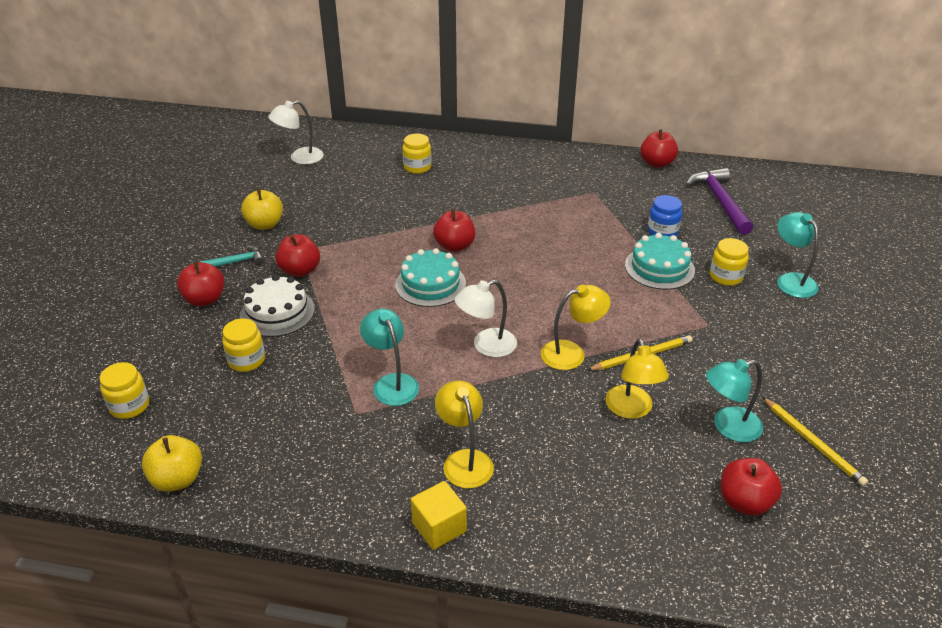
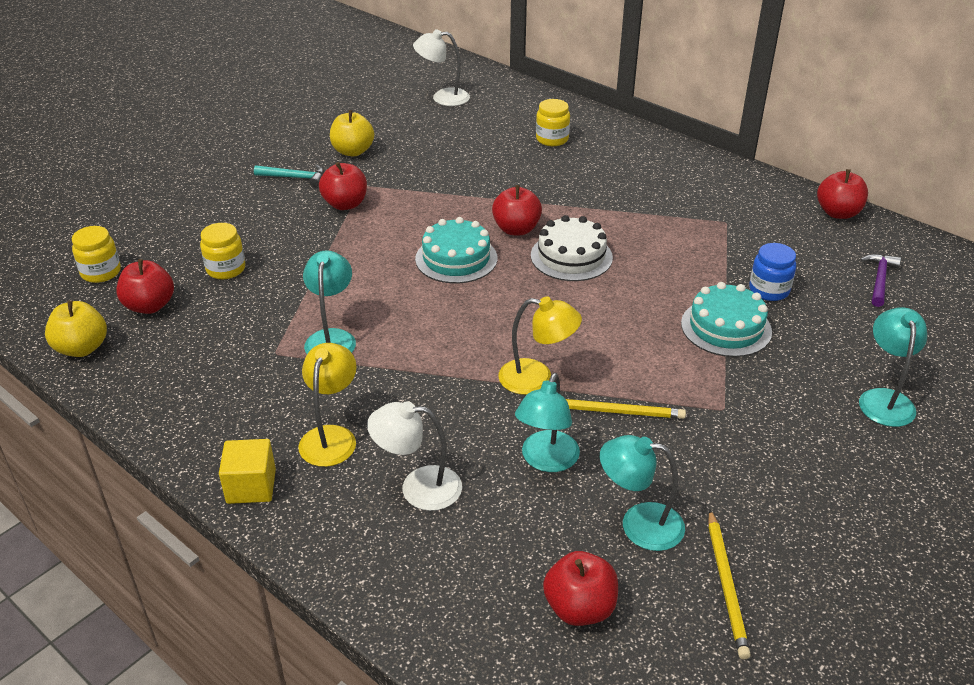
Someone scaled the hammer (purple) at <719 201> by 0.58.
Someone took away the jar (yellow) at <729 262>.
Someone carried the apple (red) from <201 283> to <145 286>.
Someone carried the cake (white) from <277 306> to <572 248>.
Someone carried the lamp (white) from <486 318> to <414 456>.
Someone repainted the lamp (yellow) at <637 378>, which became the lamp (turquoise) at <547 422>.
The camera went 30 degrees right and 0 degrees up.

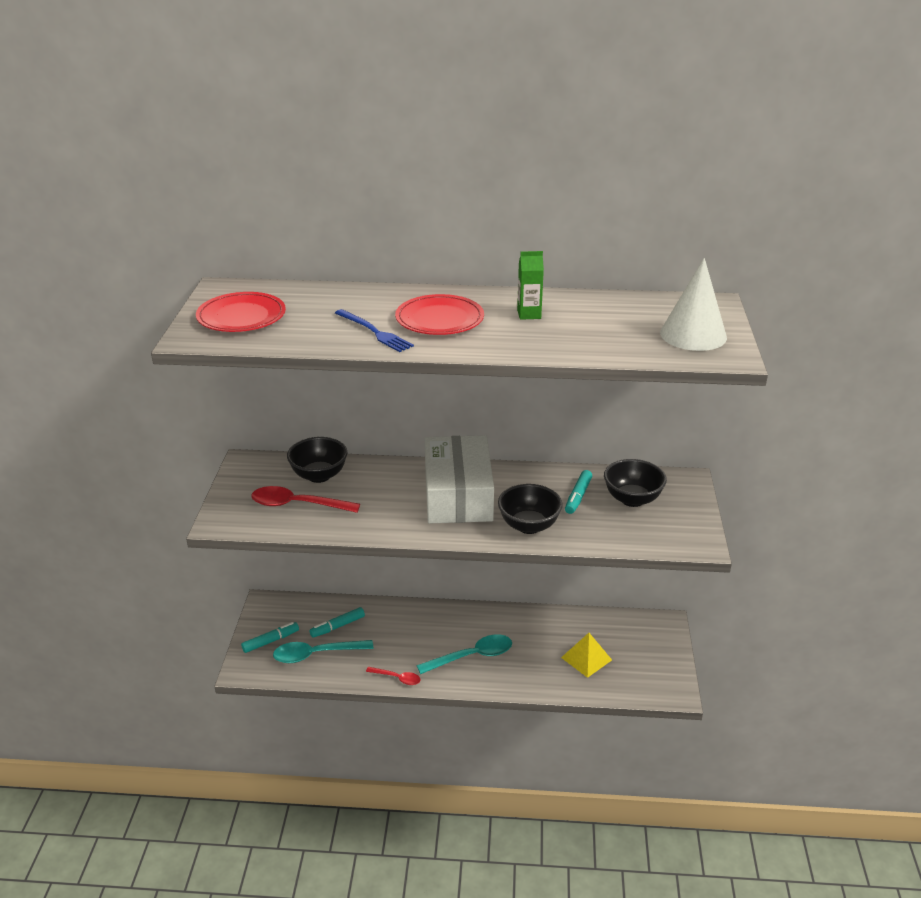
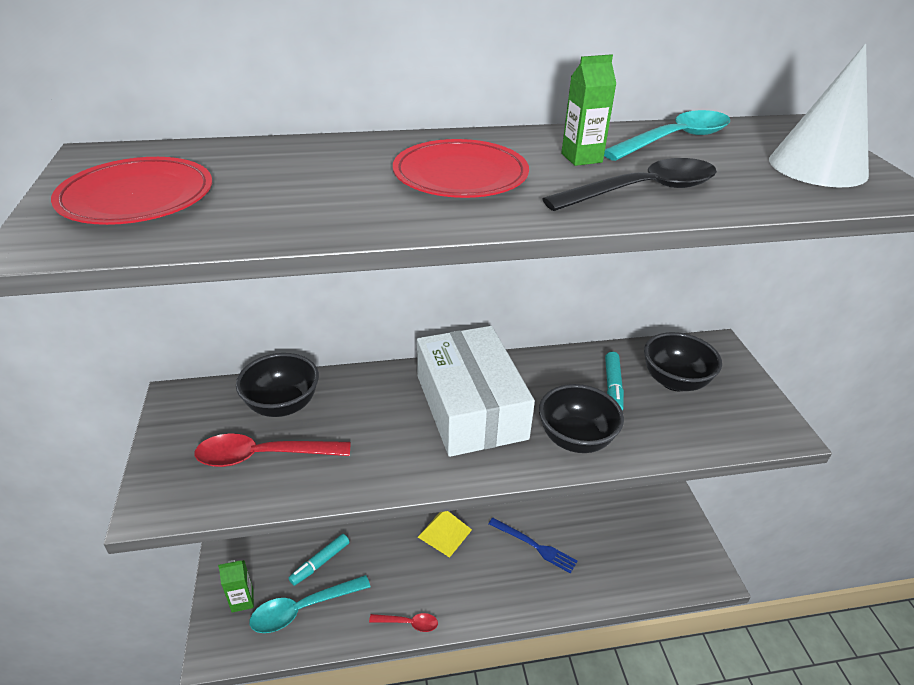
Someone carried the fork (blue) from <374 330> to <532 546>.
Someone swapped the marker (turquoise) at <270 637> for the carton (green) at <236 586>.
Someone carried the pyramid (yellow) from <586 655> to <445 534>.
Someone carried the spoon (turquoise) from <464 654> to <667 135>.
Someone put down the spoon (black) at <630 184>.
The camera went 15 degrees left and 5 degrees up.

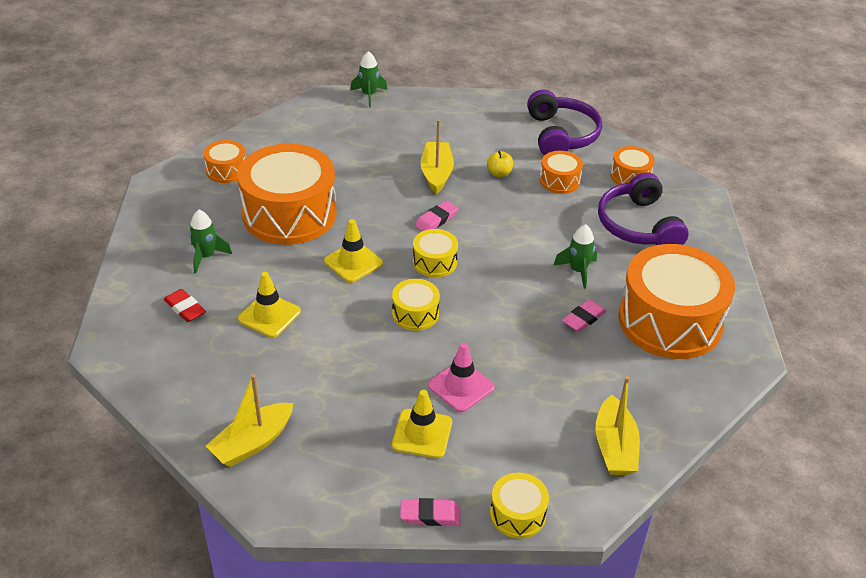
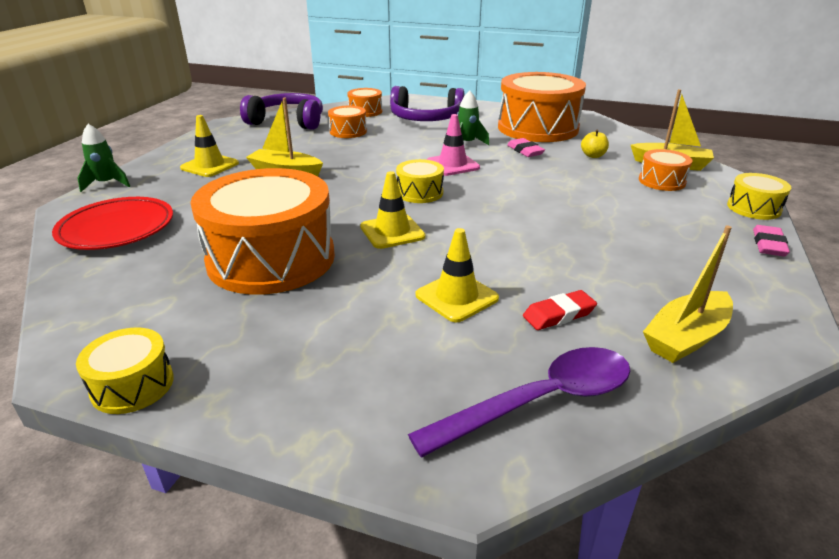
Someone carried the drum (orange) from <224 161> to <665 170>.
Someone carried the apple (yellow) from <500 164> to <595 144>.
Someone took away the eraser (pink) at <436 216>.
Someone took away the rocket (green) at <210 241>.
Someone carried the drum (yellow) from <416 305> to <125 370>.
Someone carried the eraser (red) from <185 305> to <560 310>.
Someone carried the traffic cone (pink) from <461 377> to <453 145>.
Someone rotated the boat (yellow) at <249 420> by 75 degrees clockwise.
Someone carried the traffic cone (yellow) from <422 424> to <209 146>.
Someone put down the plate (red) at <112 223>.
Someone put down the spoon (purple) at <519 402>.
The camera went 70 degrees left and 10 degrees down.

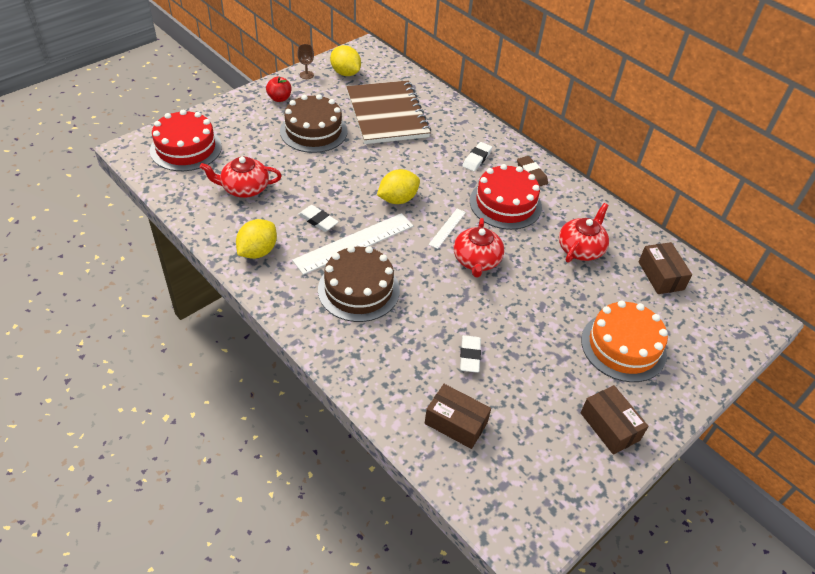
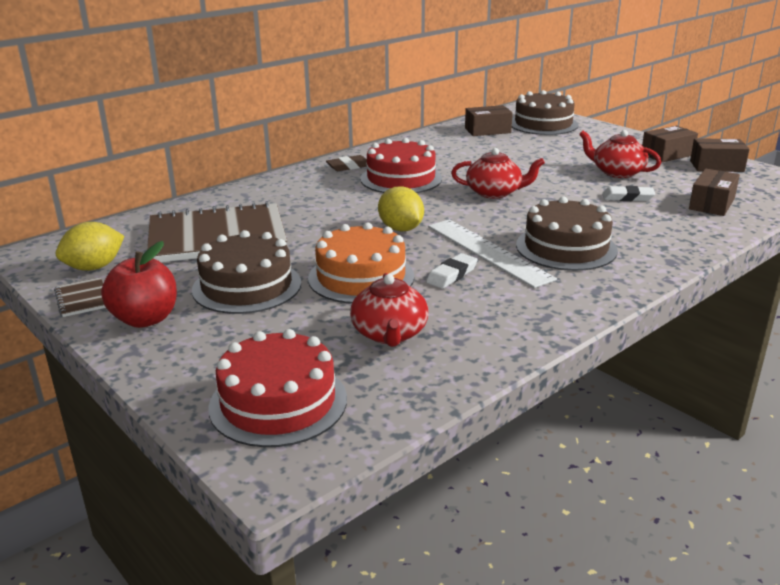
Someone swapped the goblet (brown) at <305 61> for the notebook (brown) at <80 297>.
Someone scaled the apple (red) at <278 89> by 1.58.
Someone took away the eraser (white) at <477 156>.
Someone carried the teapot (red) from <584 233> to <620 154>.
Someone took away the ruler (white) at <447 229>.
Someone took away the lemon (yellow) at <256 239>.
Someone carried the cake (orange) from <624 341> to <361 263>.
Someone put down the cake (brown) at <545 112>.
Someone put down the box (brown) at <720 155>.
The camera went 85 degrees left and 20 degrees down.

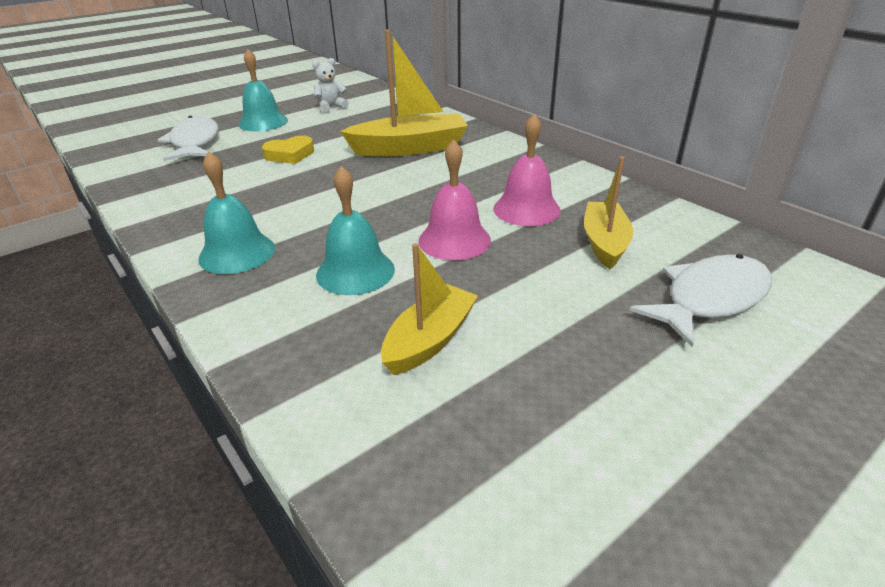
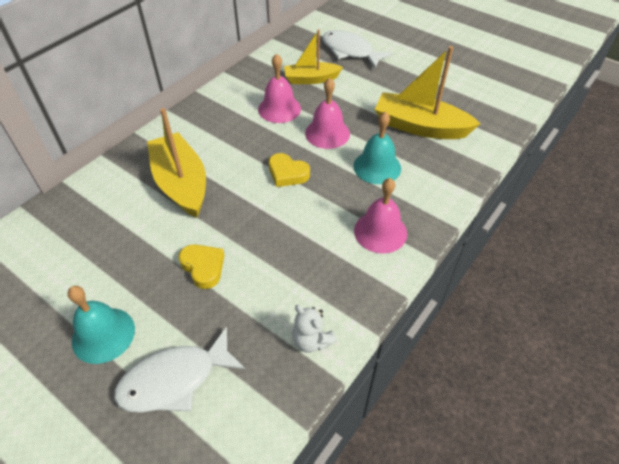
Someone carried the teddy bear (white) from <330 85> to <314 329>.
Someone repainted the bell (turquoise) at <236 213>, which became the bell (pink) at <380 215>.
Someone scaled the boat (yellow) at <429 309> by 1.58.
Someone put down the heart (yellow) at <289 170>.
The camera went 105 degrees left and 15 degrees up.

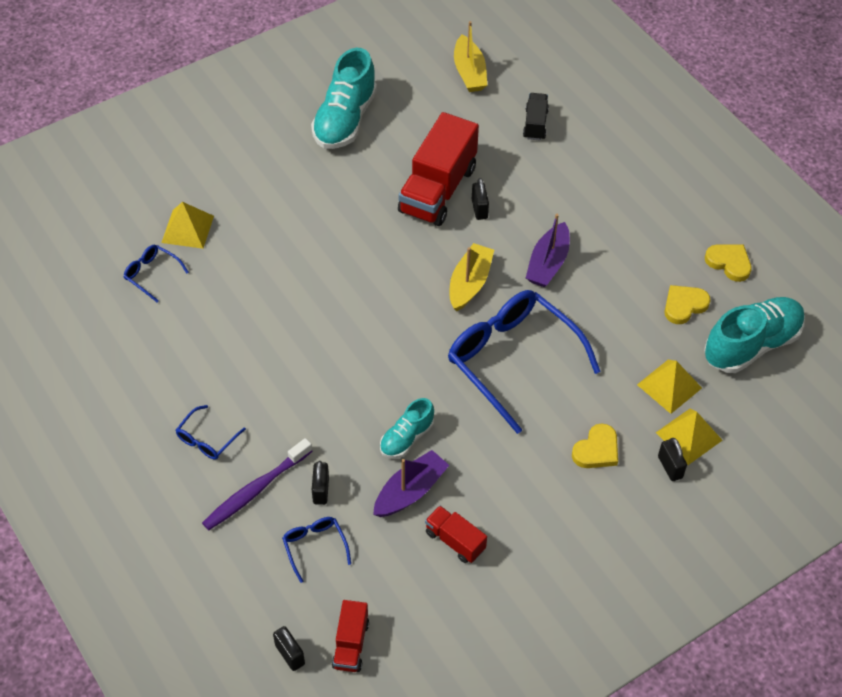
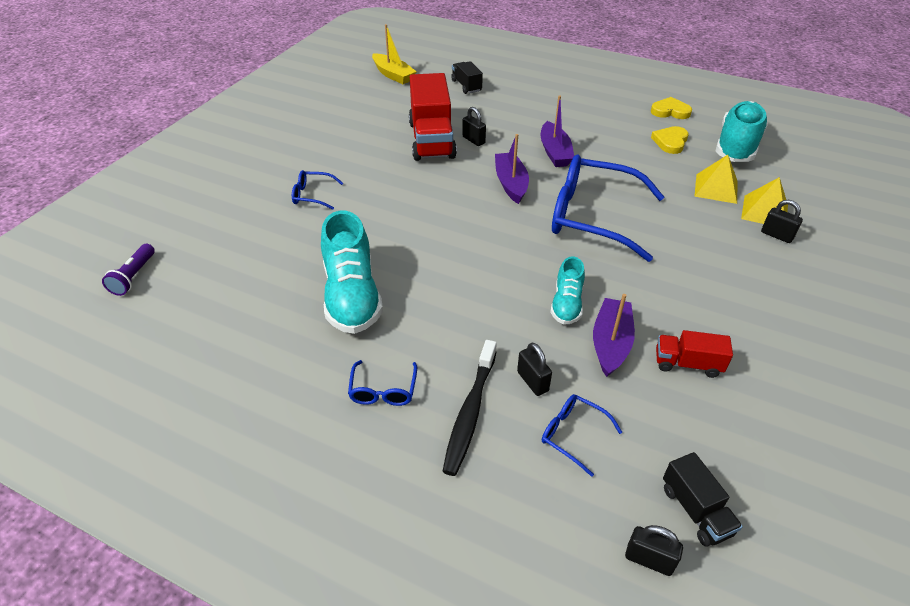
Someone carried the shoe (turquoise) from <344 98> to <352 272>.
Someone took away the pyramid (yellow) at <187 225>.
Someone repainted the boat (yellow) at <472 277>, which became the boat (purple) at <512 169>.
Someone carried the glasses (blue) from <156 273> to <317 190>.
Someone took away the heart (yellow) at <595 445>.
Someone repainted the toothbrush (purple) at <257 484>, which became the toothbrush (black) at <469 408>.
Someone repainted the truck (red) at <350 636>, which became the truck (black) at <703 499>.
Someone put down the flashlight (purple) at <128 270>.
The camera went 30 degrees left and 10 degrees down.

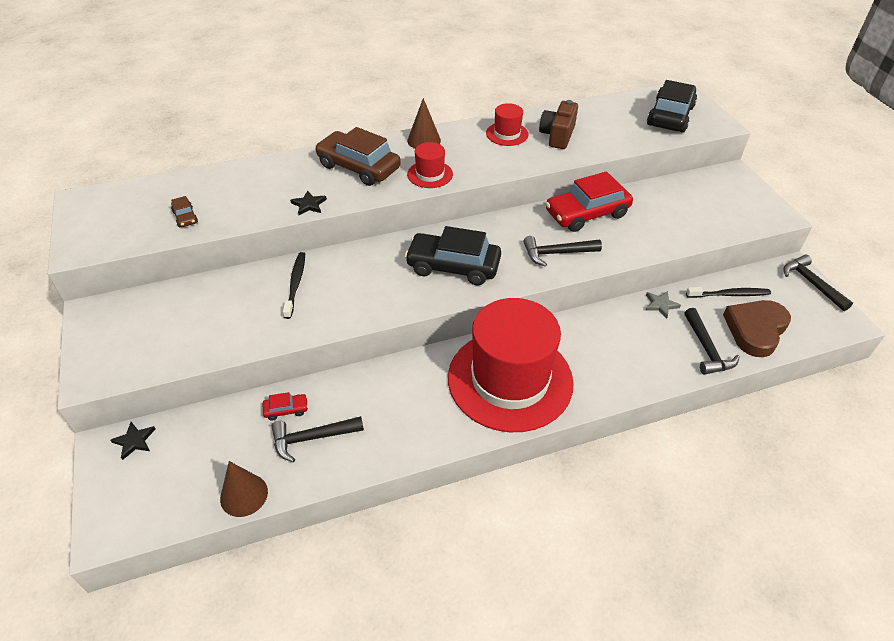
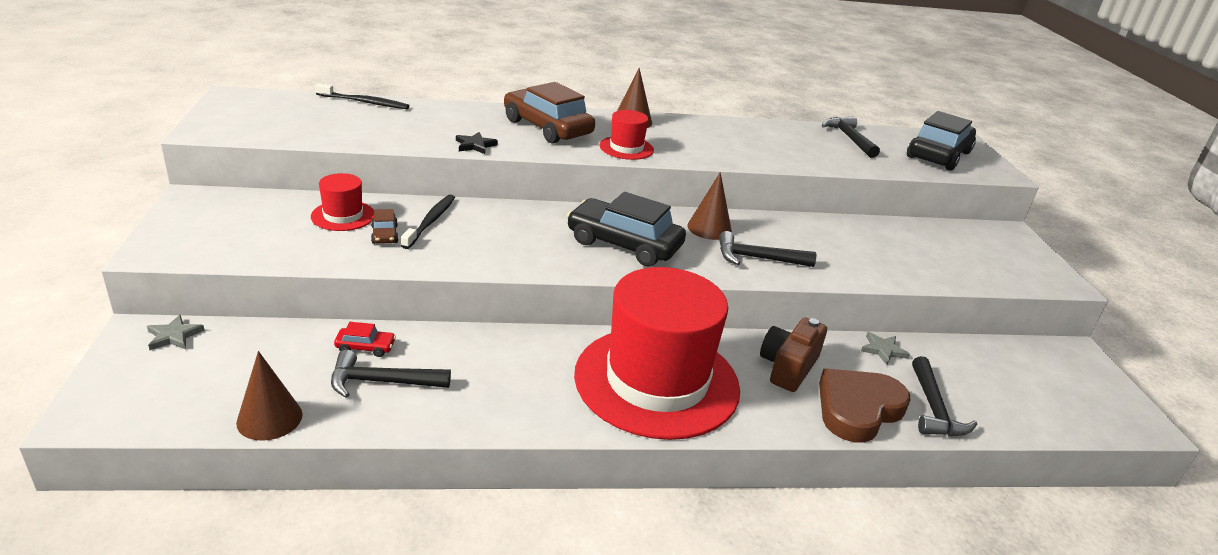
Someone carried the camera (brown) from <558 124> to <793 354>.
Someone carried the hat (red) from <507 124> to <342 202>.
Someone took away the car (red) at <589 201>.
Someone carried the car (brown) from <184 211> to <385 226>.
Someone carried the hammer (black) from <818 282> to <851 137>.
Someone carried the toothbrush (black) from <728 292> to <362 96>.
Someone carried the heart (brown) from <757 328> to <864 406>.
Someone repainted the star (black) at <133 441>, which became the star (grey) at <176 332>.
Someone put down the cone (brown) at <709 206>.
The camera went 10 degrees right and 15 degrees down.

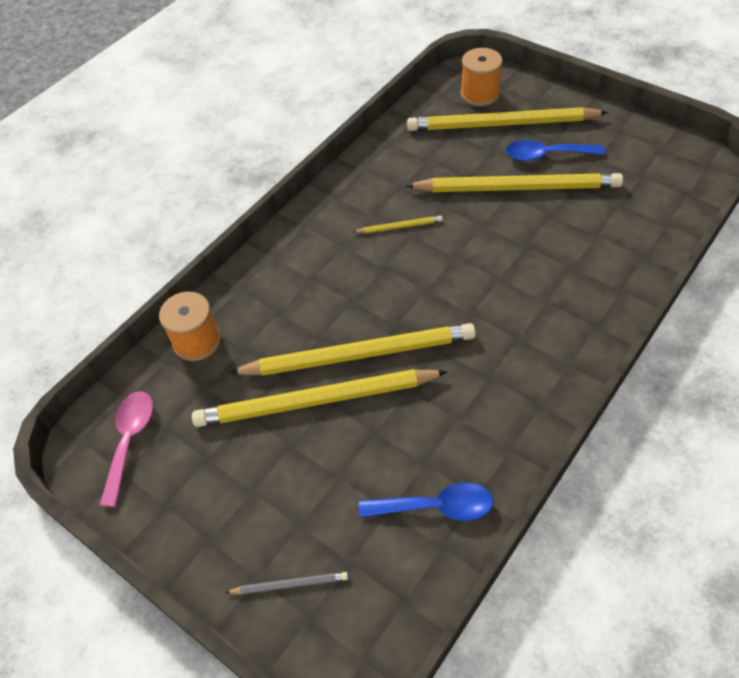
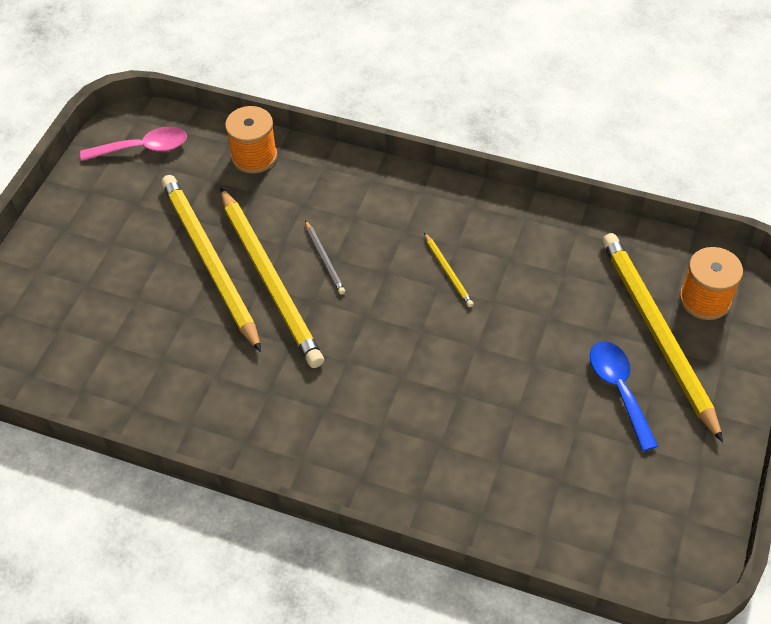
Someone took away the pencil (yellow) at <514 182>.
Someone took away the spoon (blue) at <426 502>.
Someone carried the pencil (grey) from <286 583> to <325 257>.
The camera went 70 degrees right and 0 degrees up.

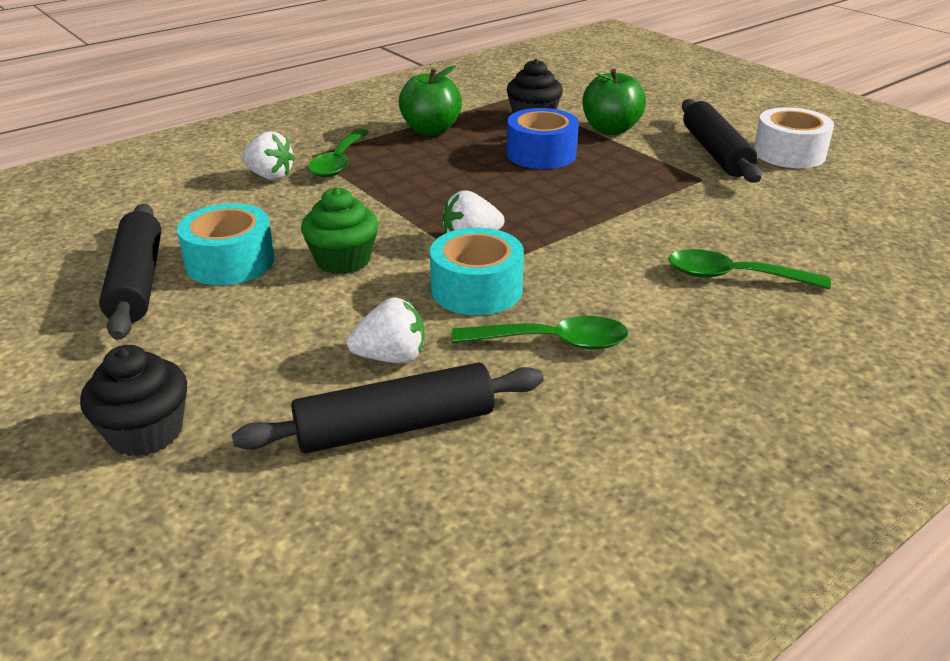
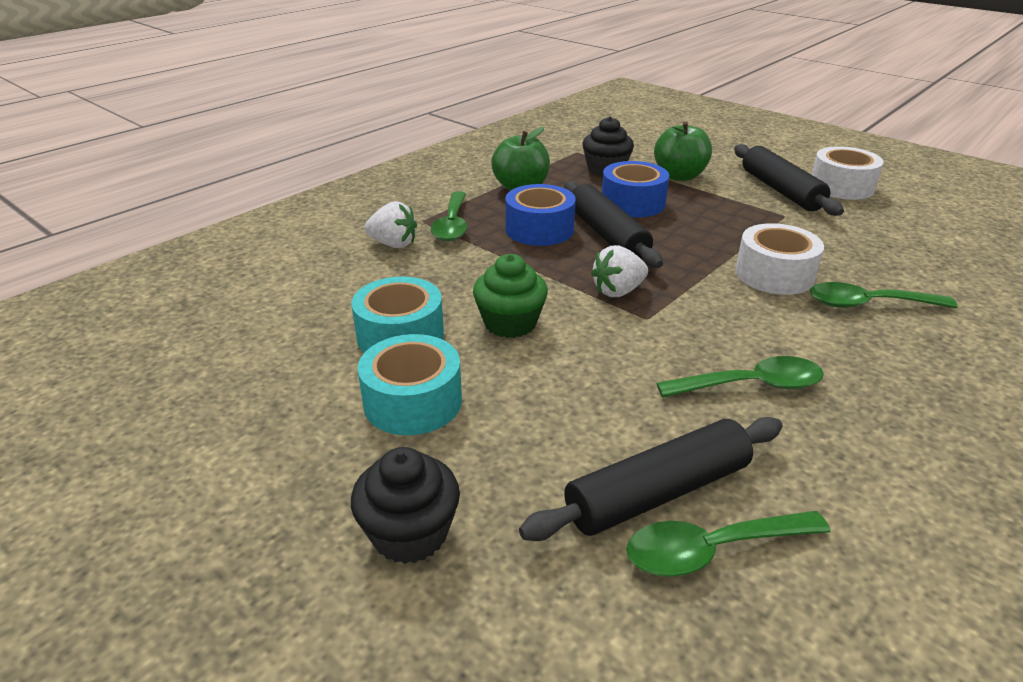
Someone carried the rolling pin (black) from <130 272> to <613 224>.
Someone carried the tape (turquoise) from <477 271> to <410 384>.
Someone took away the strawberry (white) at <386 330>.
Someone put down the tape (blue) at <540 215>.
Someone put down the tape (white) at <779 259>.
Someone put down the spoon (green) at <728 544>.
The camera went 10 degrees left and 0 degrees up.

